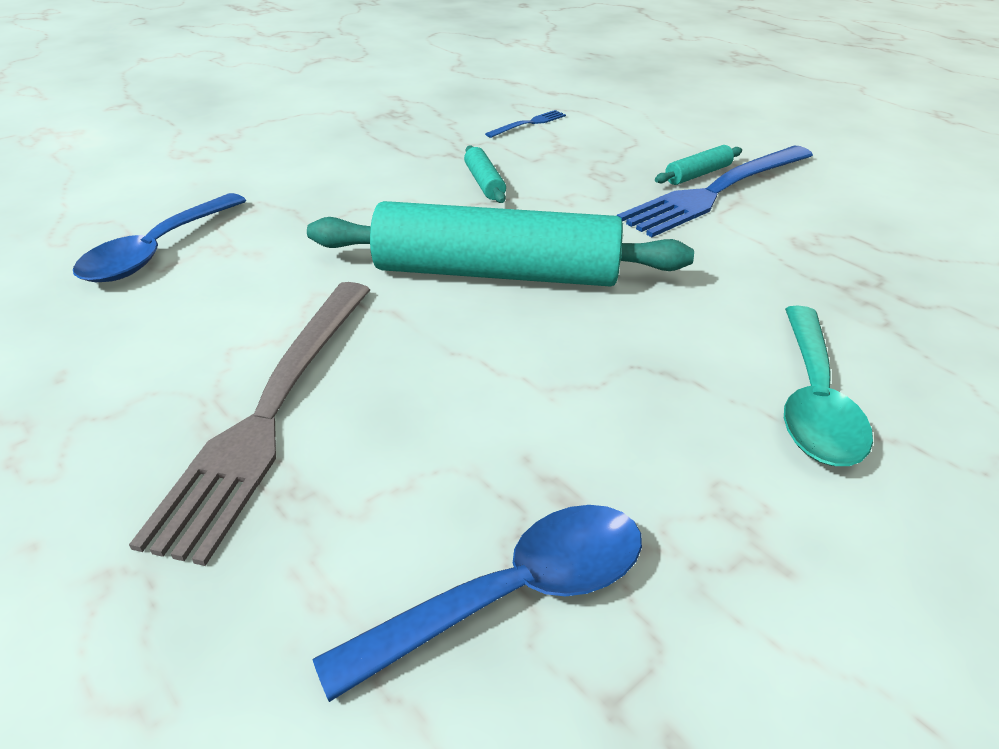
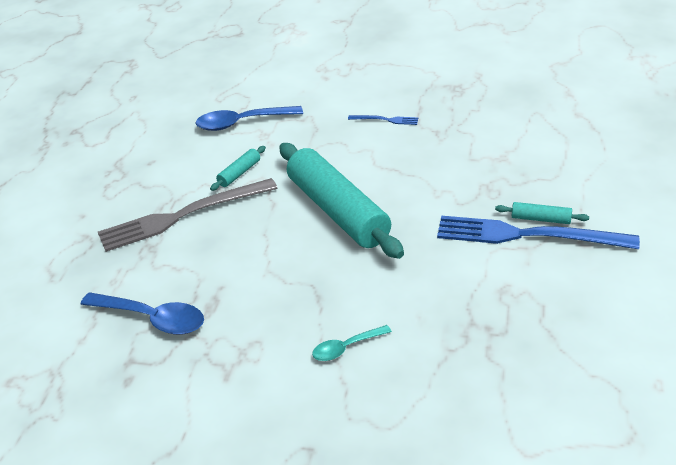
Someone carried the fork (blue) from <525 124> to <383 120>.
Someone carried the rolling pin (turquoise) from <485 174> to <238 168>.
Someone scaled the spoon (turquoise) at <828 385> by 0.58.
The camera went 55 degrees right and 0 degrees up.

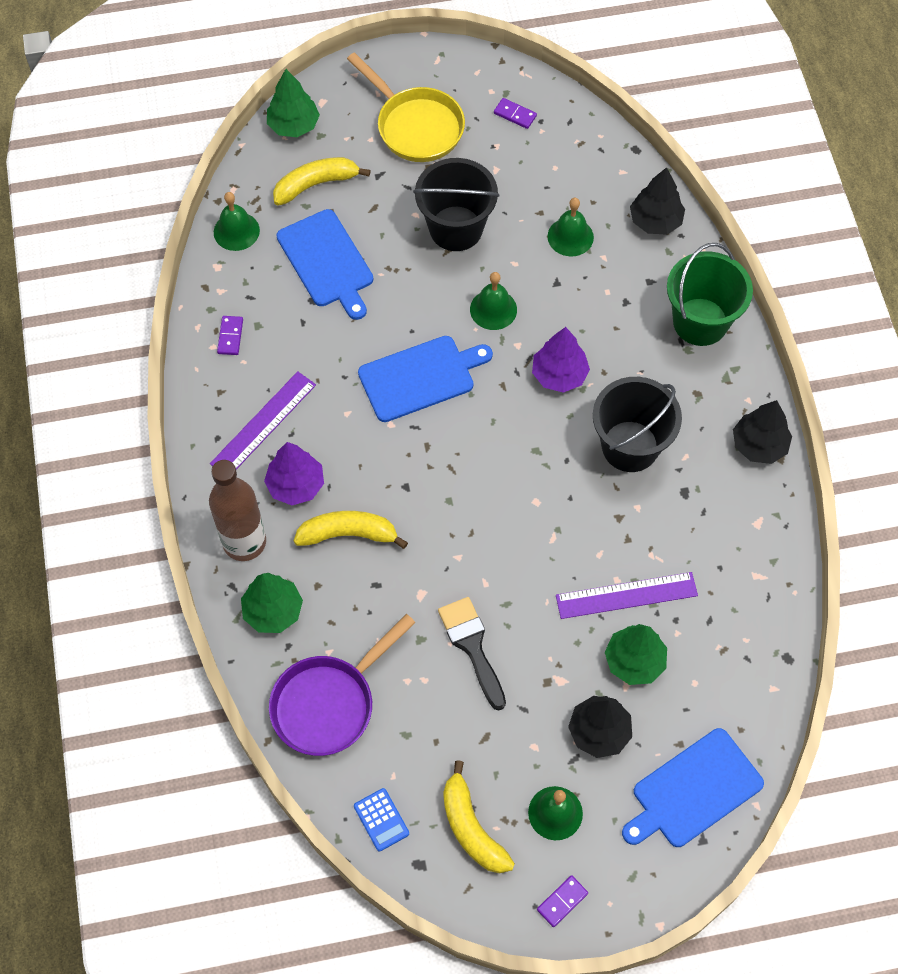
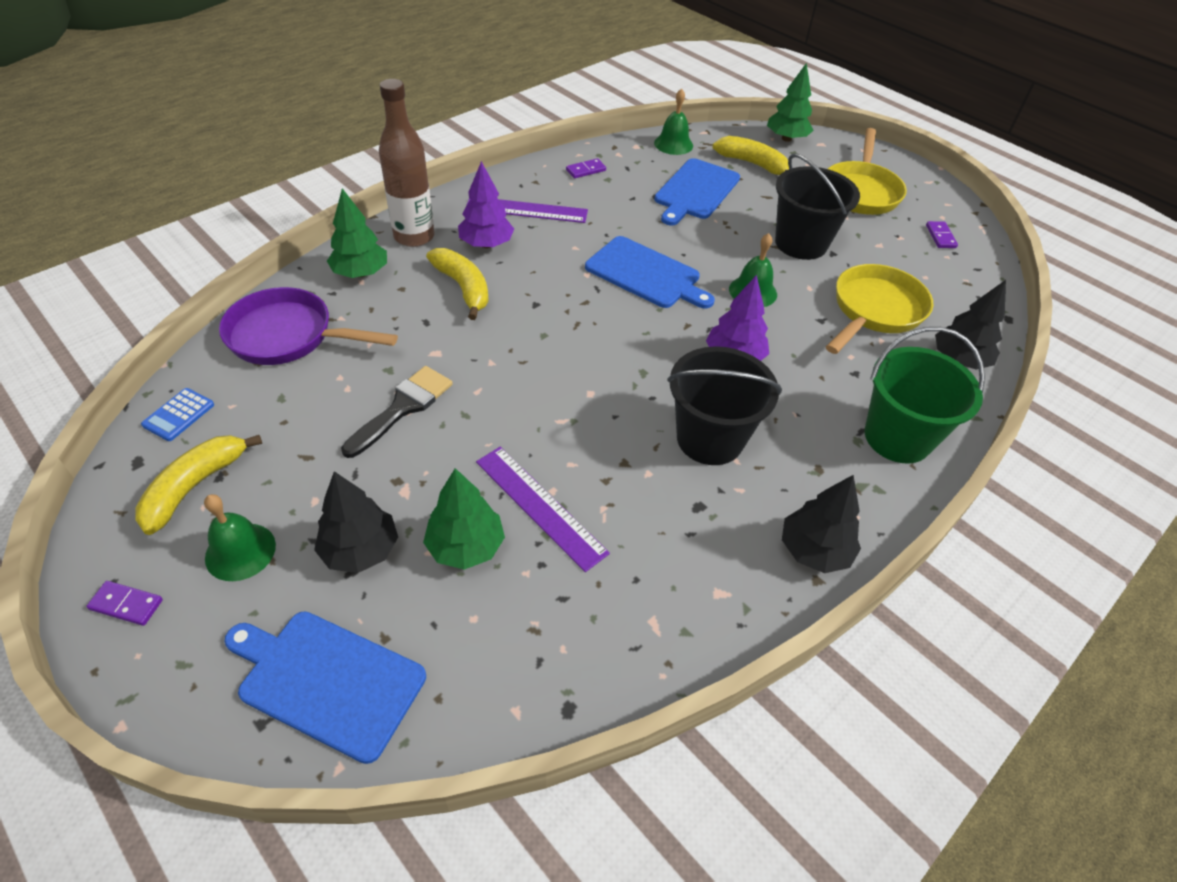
Someone swapped the bell (green) at <571 227> for the pan (yellow) at <879 309>.
The camera went 55 degrees right and 15 degrees down.

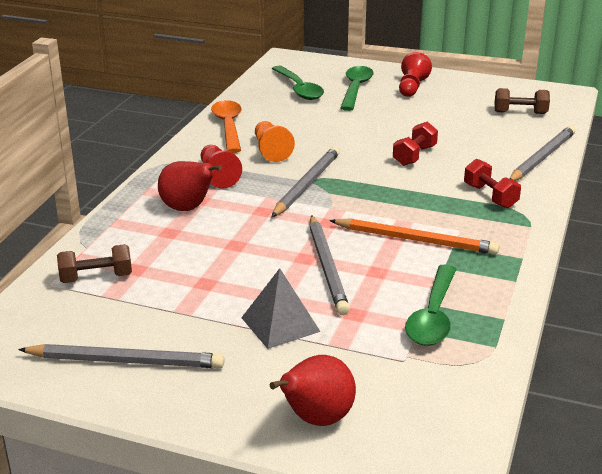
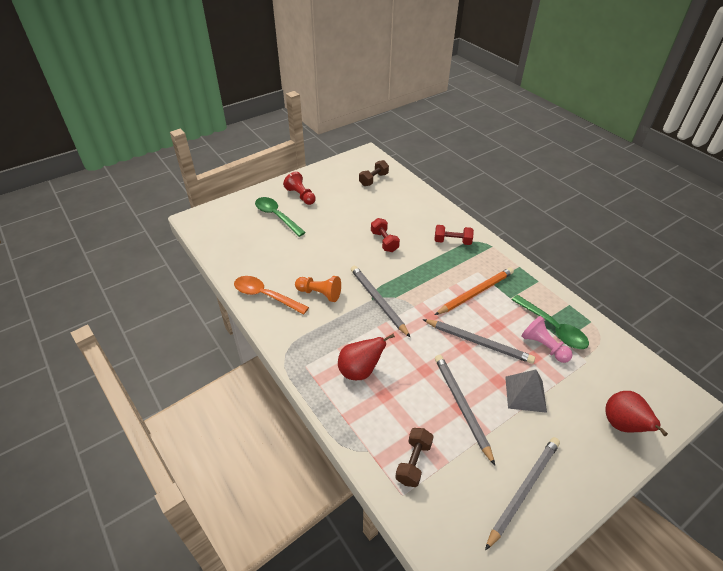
Someone took away the spoon (green) at <298 83>.
Someone carried the pencil (grey) from <542 153> to <465 410>.
Someone took away the pawn (red) at <221 167>.
Someone put down the pawn (pink) at <547 339>.
The camera went 55 degrees left and 15 degrees up.

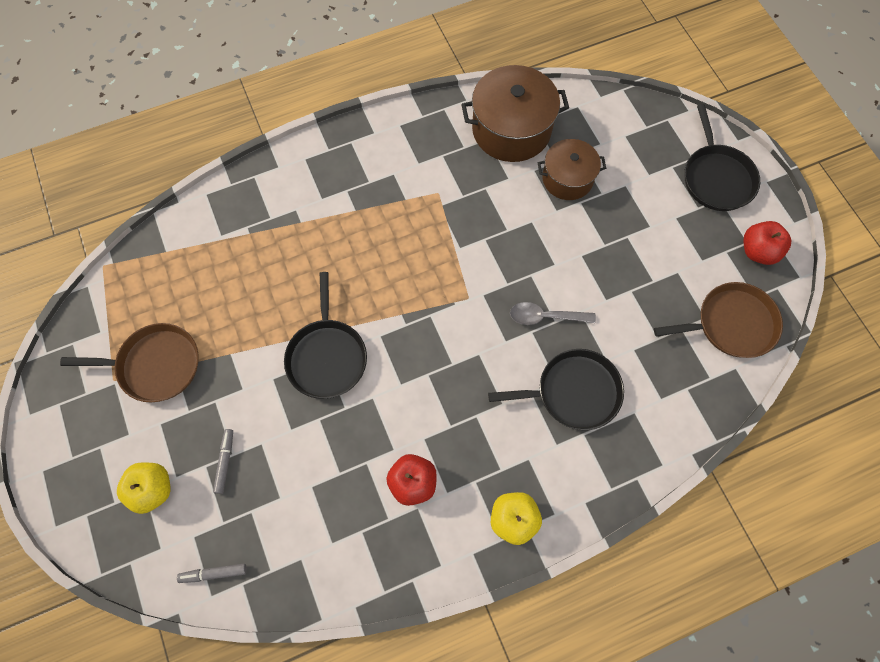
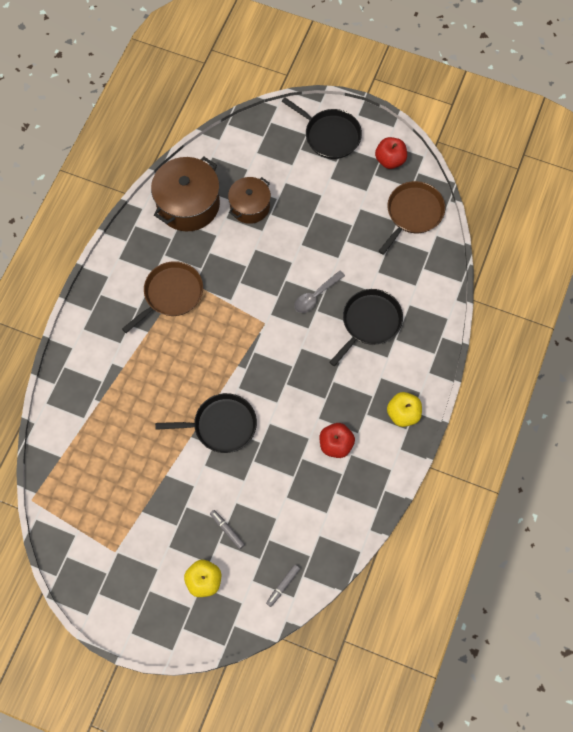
Someone rotated the pan (black) at <325 335> by 45 degrees counterclockwise.
Someone carried the pan (brown) from <129 362> to <162 297>.
The camera went 45 degrees left and 0 degrees up.

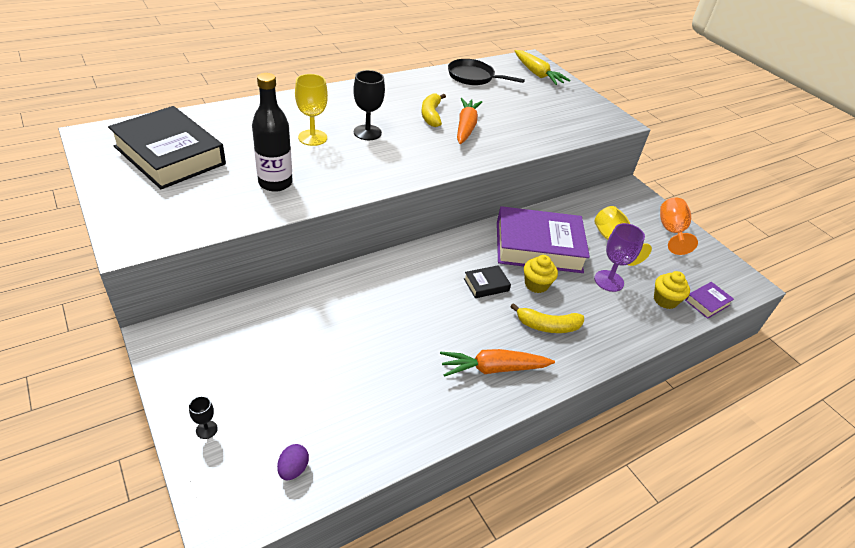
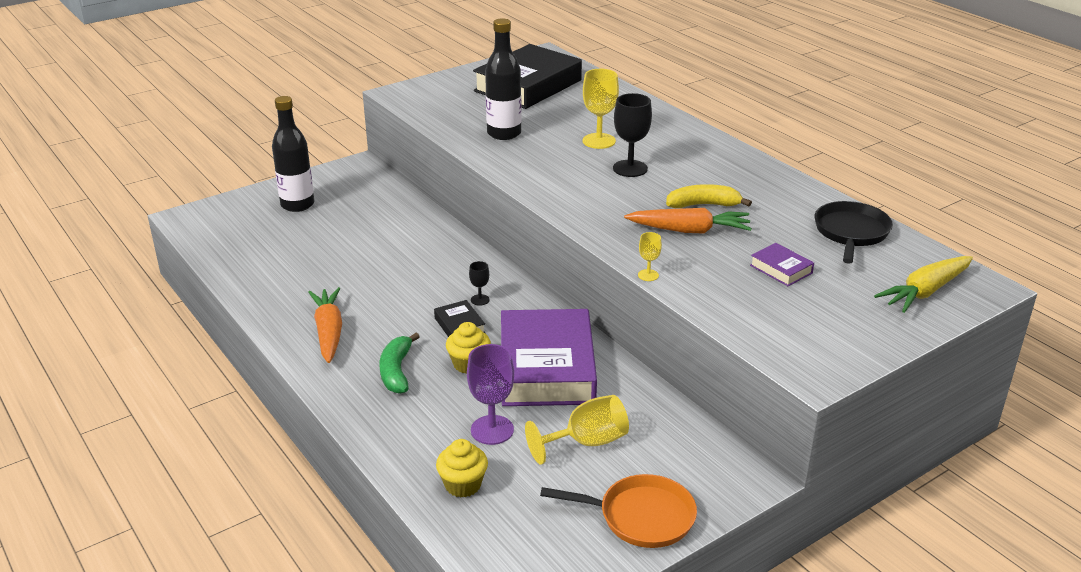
Someone swapped the goblet (orange) at <679 226> for the pan (orange) at <618 511>.
Someone carried the book (purple) from <709 300> to <782 264>.
Someone repainted the banana (yellow) at <547 318>, which became the banana (green) at <400 363>.
Someone carried the goblet (black) from <203 417> to <479 283>.
Someone took away the egg (purple) at <293 462>.
Someone put down the bottle (black) at <293 154>.
Someone put down the goblet (yellow) at <650 256>.
The camera went 90 degrees right and 10 degrees down.

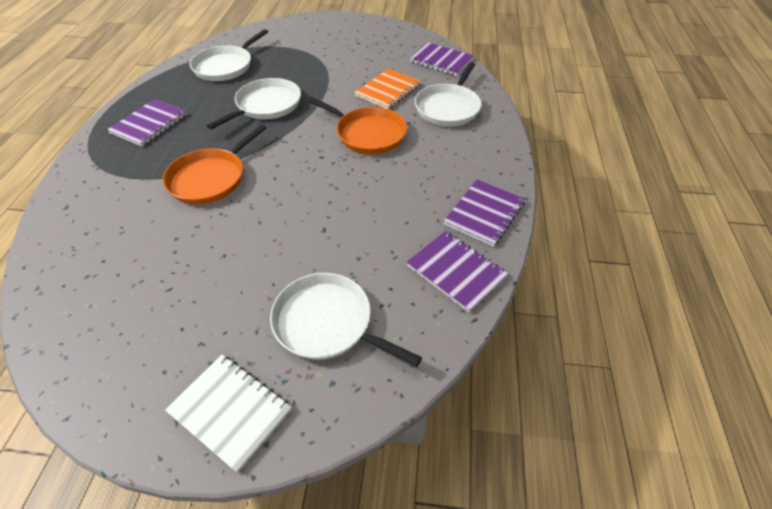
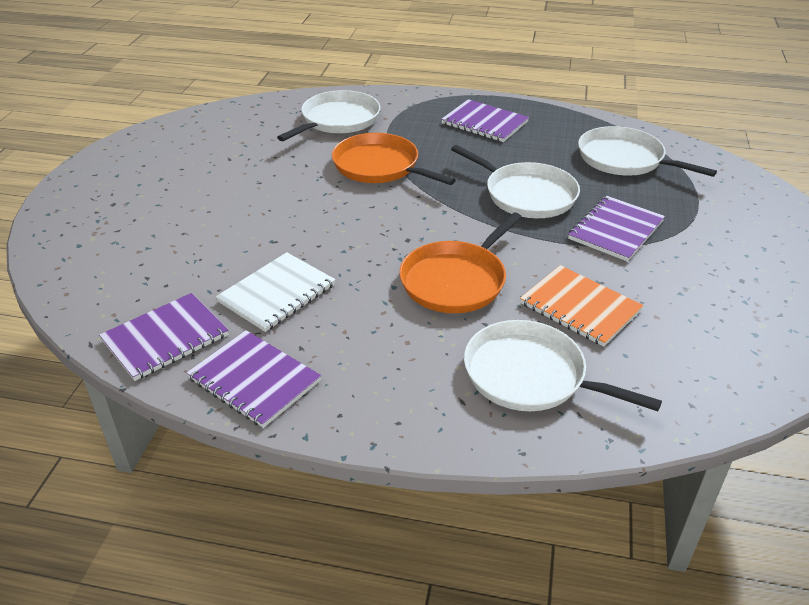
Someone carried the notebook (purple) from <442 59> to <616 229>.
Someone carried the pan (white) from <346 320> to <328 115>.
Someone carried the notebook (white) from <228 414> to <275 292>.
The camera went 95 degrees right and 10 degrees down.

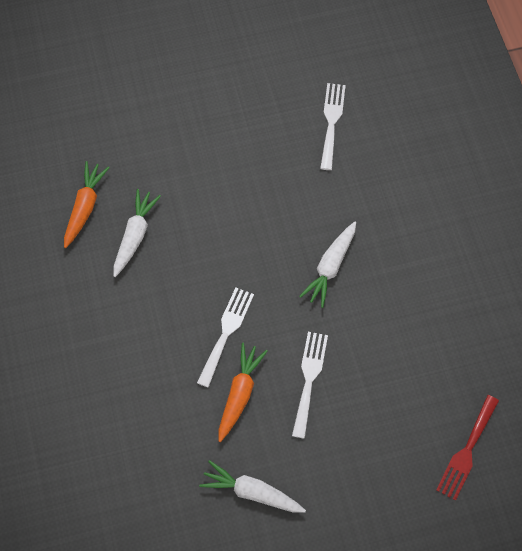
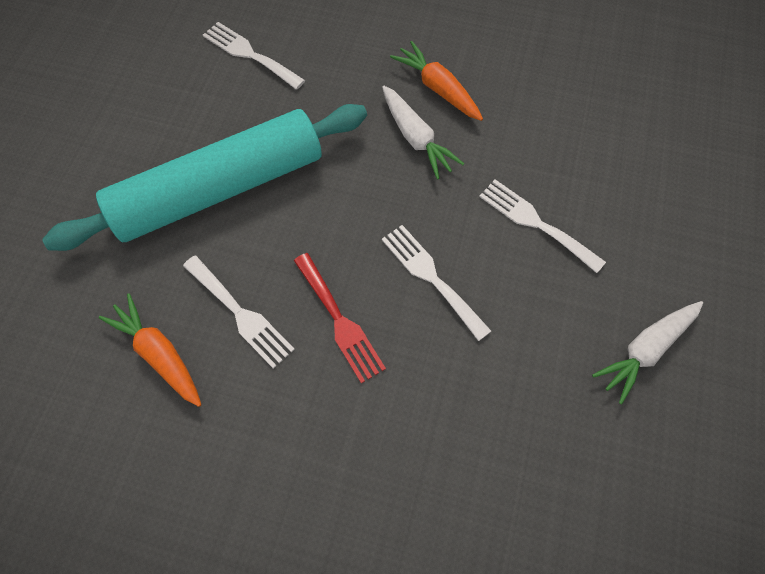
Someone swapped the carrot (white) at <137 233> for the fork (white) at <239 312>.
Someone carried the carrot (orange) from <243 392> to <436 81>.
Someone carried the fork (red) from <467 448> to <340 318>.
Someone put down the rolling pin (turquoise) at <204 177>.
The camera went 60 degrees left and 0 degrees up.

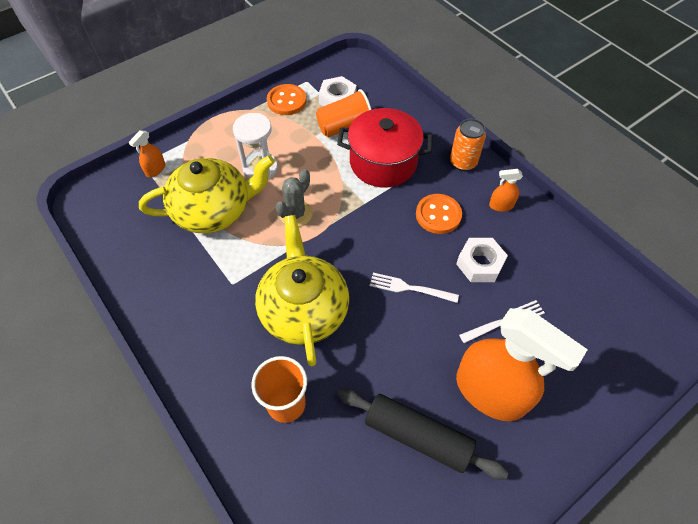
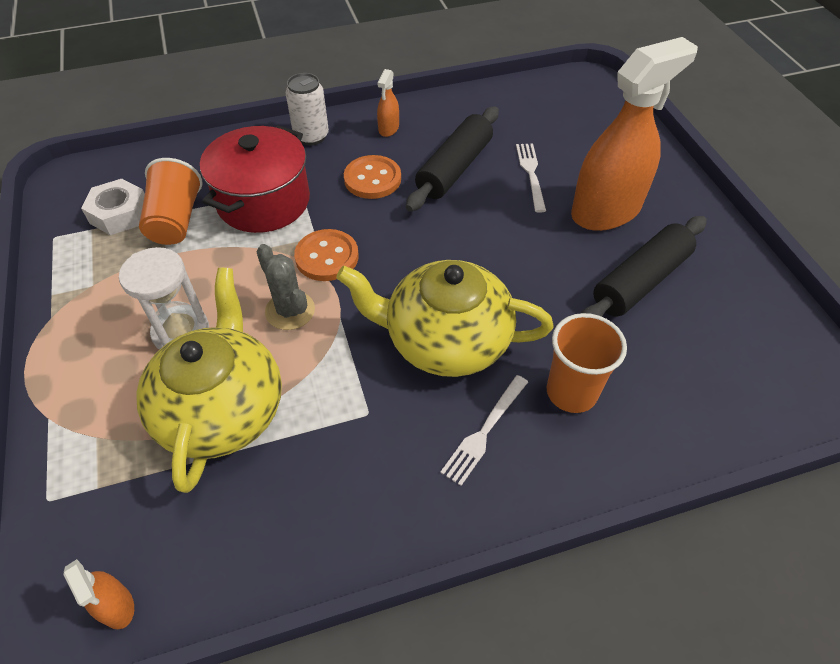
Someone carried the button (orange) from <286 99> to <326 255>.
Someone repainted the can (orange) at <468 144>, which became the can (white) at <307 109>.
Someone carried the spray bottle (orange) from <147 153> to <98 594>.
Someone swapped the nut (white) at <482 260> for the rolling pin (black) at <452 159>.
Someone carried the fork (white) from <414 288> to <484 430>.
The camera went 70 degrees left and 5 degrees down.

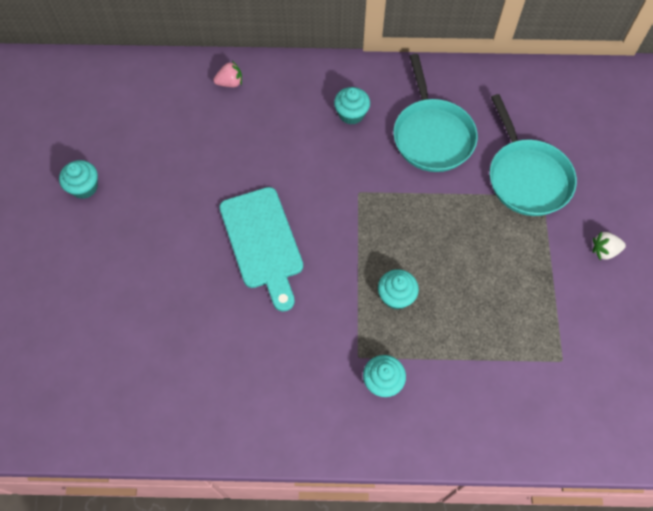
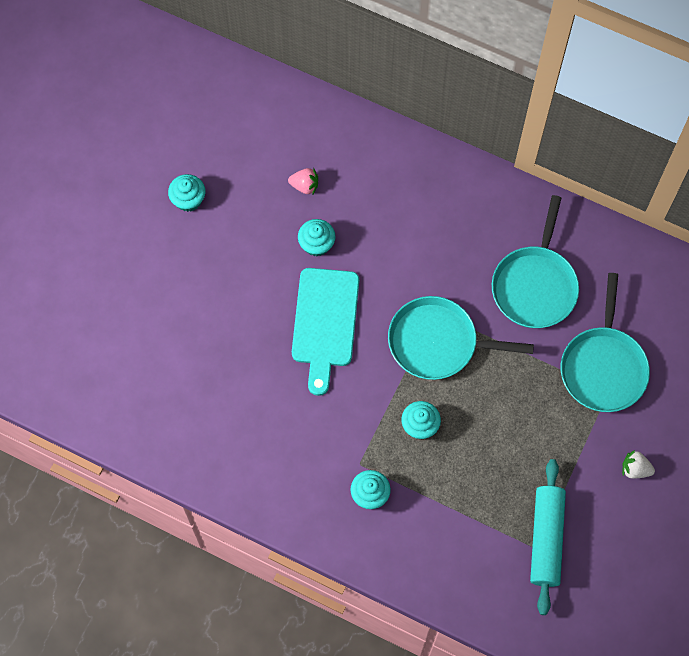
Someone carried the strawberry (pink) from <227 74> to <303 181>.
Someone carried the cupcake (turquoise) from <352 105> to <317 237>.
Someone put down the pan (turquoise) at <461 338>.
Someone put down the rolling pin (turquoise) at <548 537>.
The camera went 25 degrees right and 5 degrees up.

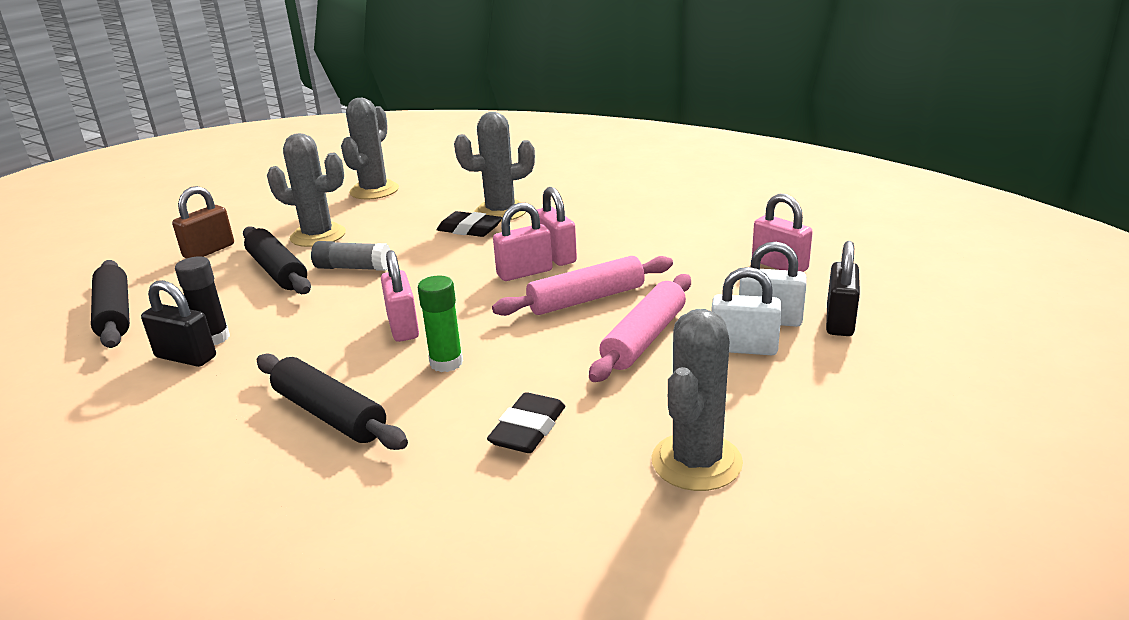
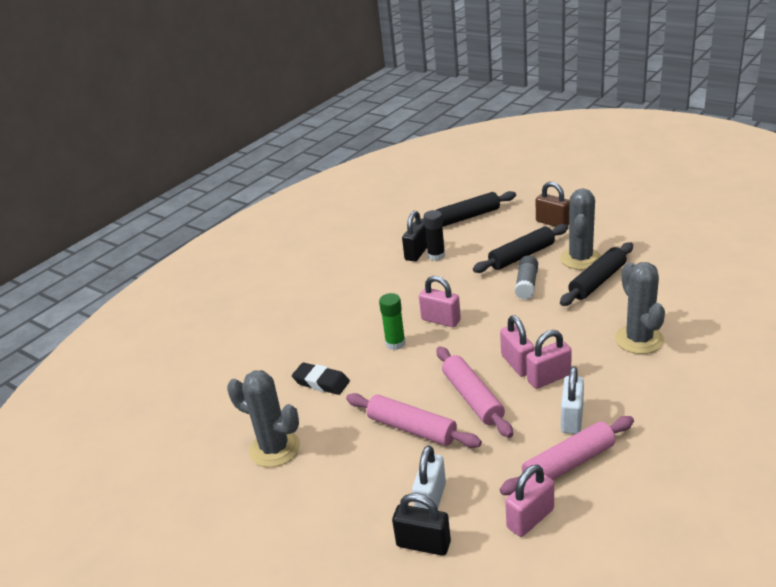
Someone took away the cactus (grey) at <370 149>.
Someone took away the eraser (black) at <469 224>.
Someone rotated the padlock (pink) at <400 296> by 45 degrees clockwise.
Someone carried the padlock (white) from <746 311> to <572 400>.
Someone carried the rolling pin (black) from <332 401> to <596 274>.
Someone put down the rolling pin (pink) at <567 455>.
The camera went 95 degrees right and 5 degrees up.

